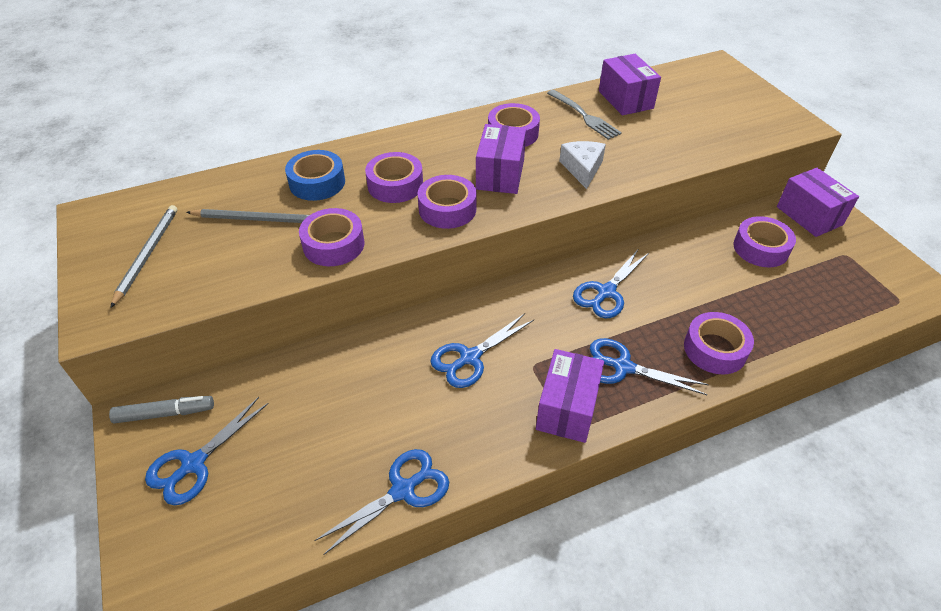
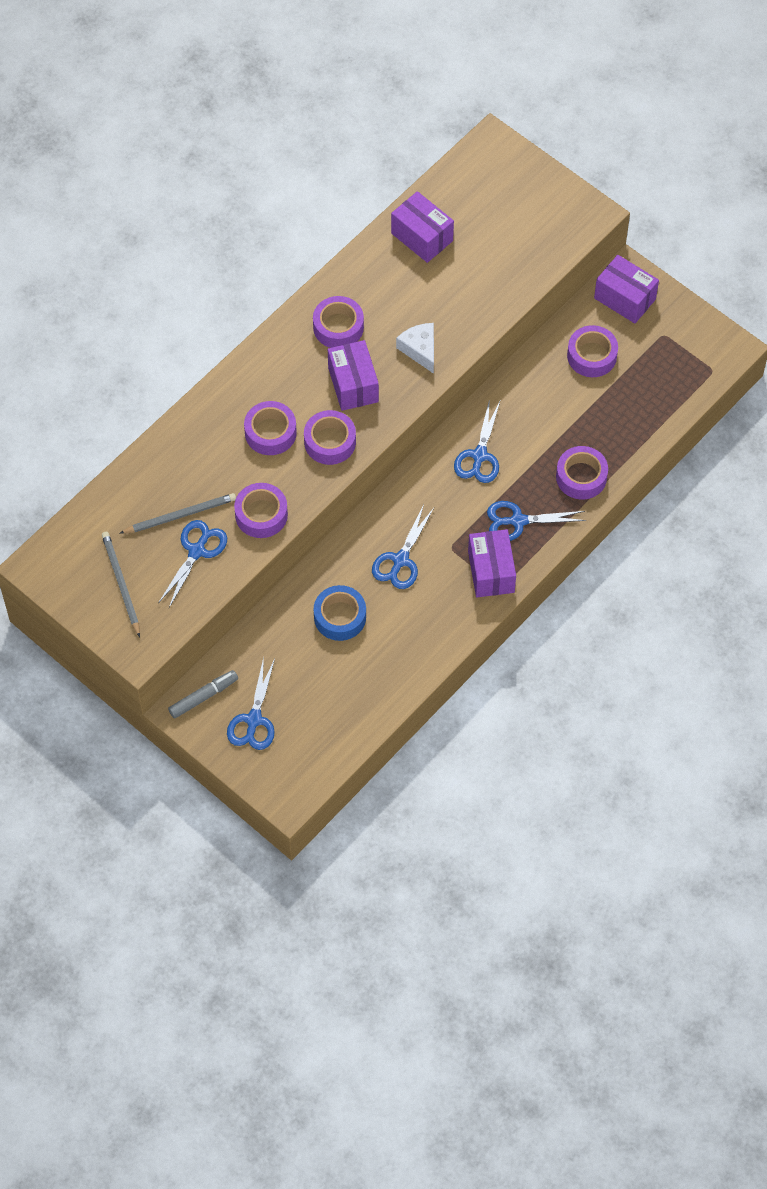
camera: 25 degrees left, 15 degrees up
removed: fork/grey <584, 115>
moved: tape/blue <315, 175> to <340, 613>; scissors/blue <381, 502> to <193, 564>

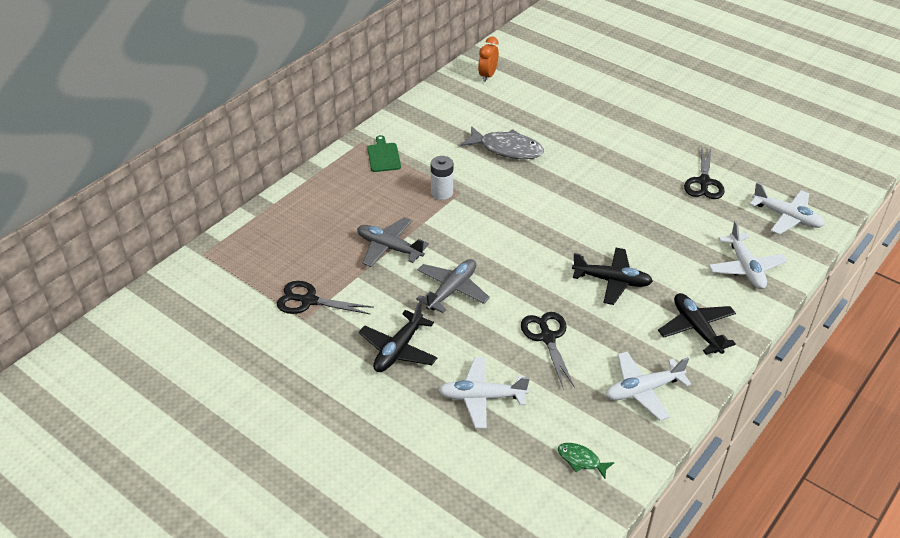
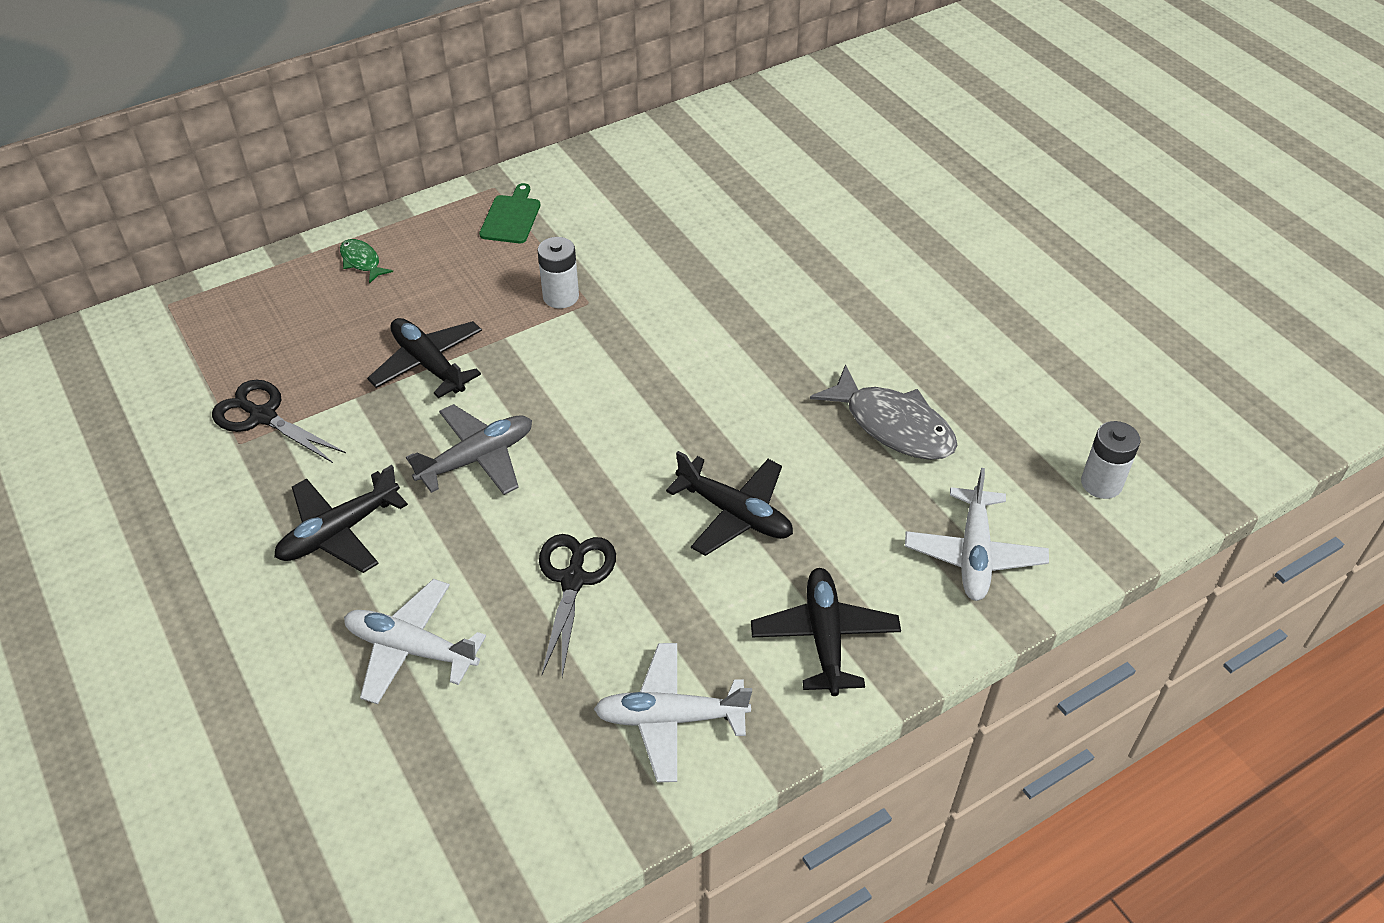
camera: 20 degrees right, 5 degrees up
removed: clock/orange <488, 59>; scissors/black <704, 172>
moved: fish/grey <502, 142> to <883, 412>; fish/green <586, 461> to <366, 261>
replaced: plane/white <787, 208> to battery/white <1110, 460>
recoloured: plane/grey <393, 242> to plane/black <424, 358>

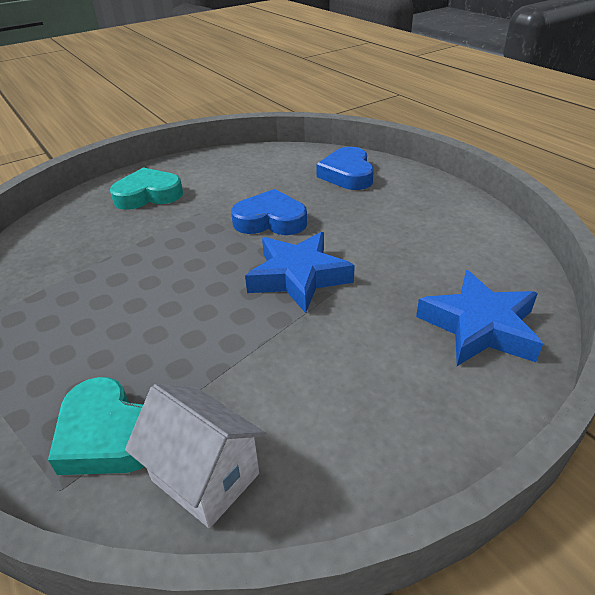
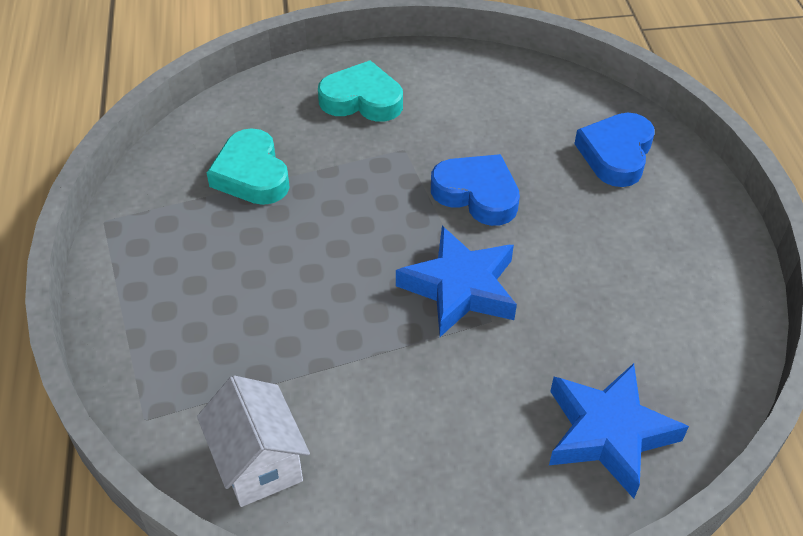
camera: 25 degrees right, 10 degrees up
moved: heart/turquoise <96, 426> to <248, 166>

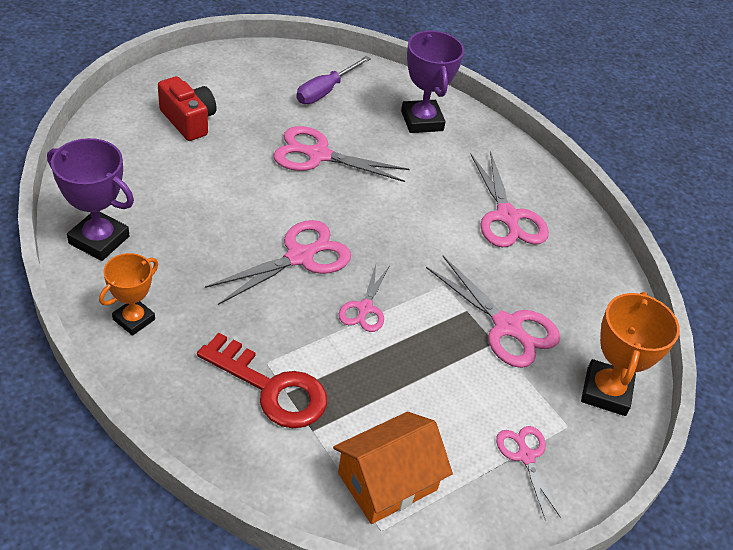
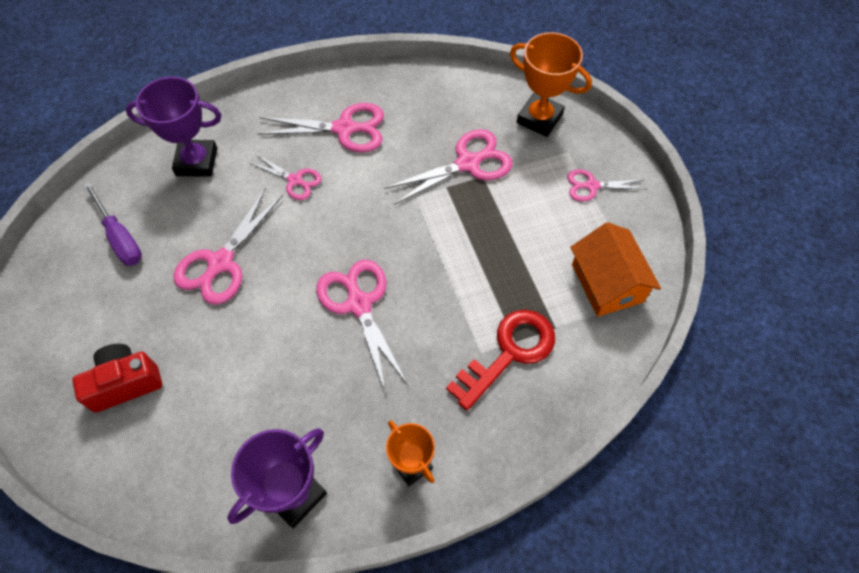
camera: 70 degrees left, 15 degrees up
moved: scissors/pink <364, 298> to <285, 176>

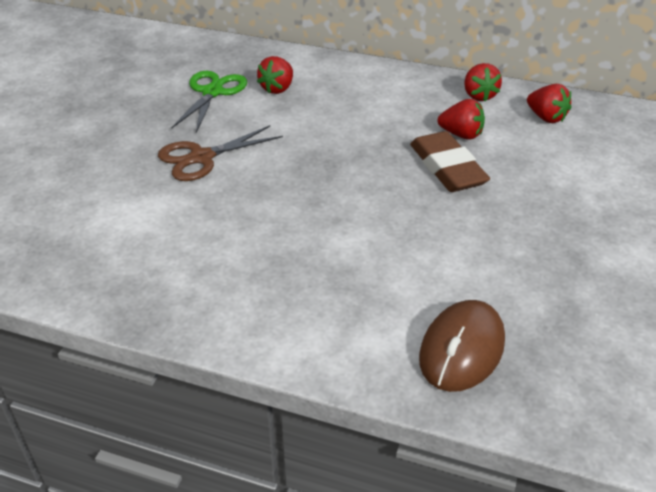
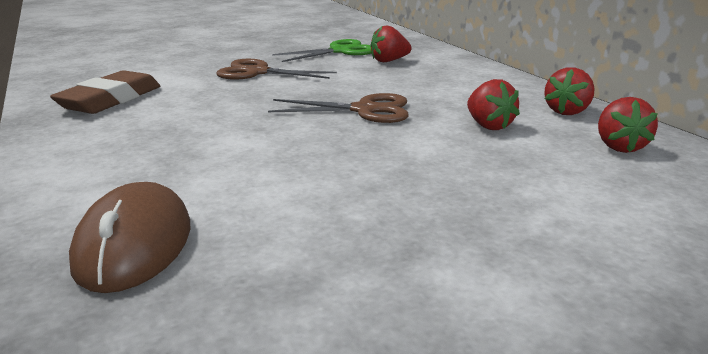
camera: 45 degrees right, 15 degrees down
added: scissors/brown <338, 108>
moved: eraser/brown <450, 161> to <105, 92>
turned: mouse/brown <462, 346> = <129, 237> 75 degrees counterclockwise

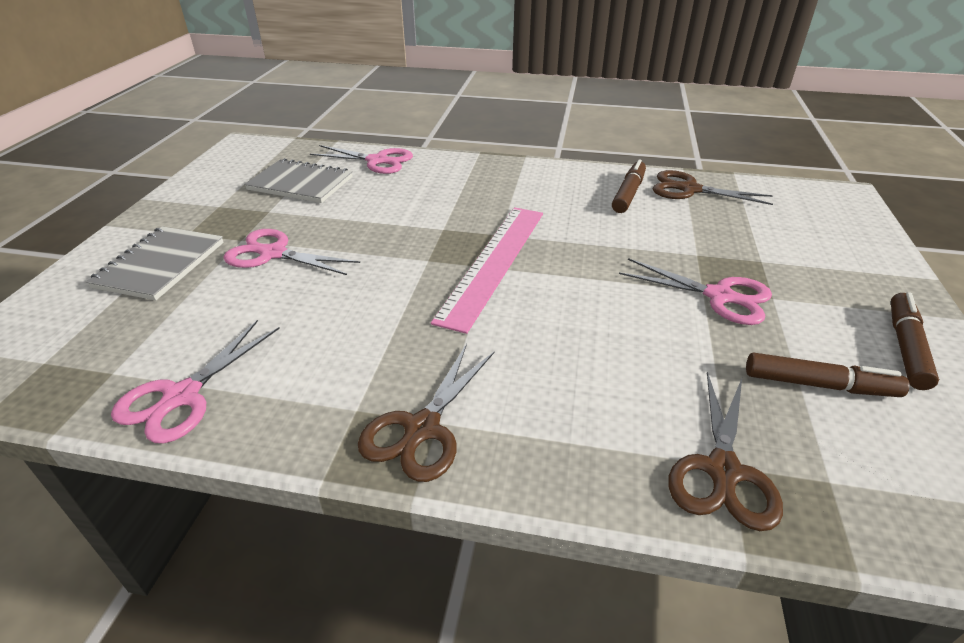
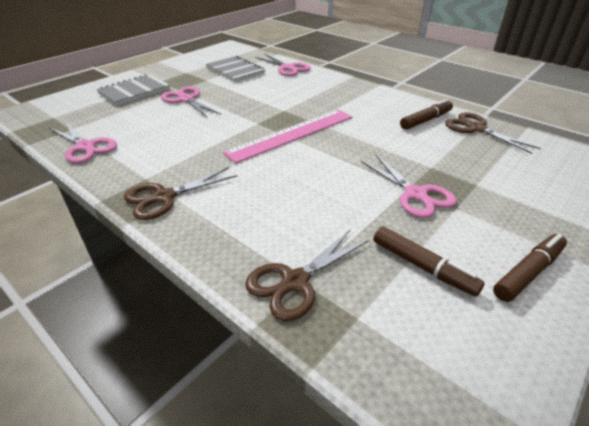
camera: 30 degrees right, 0 degrees up
turned: scissors/pink <195, 382> = <83, 142> 105 degrees counterclockwise

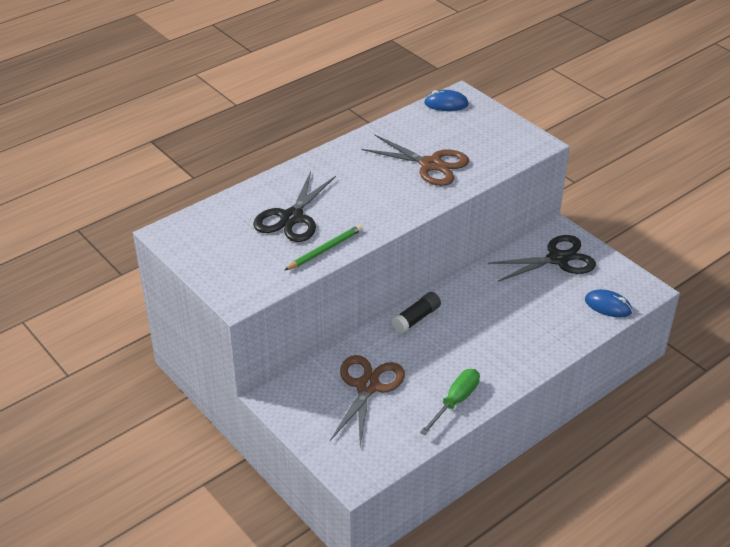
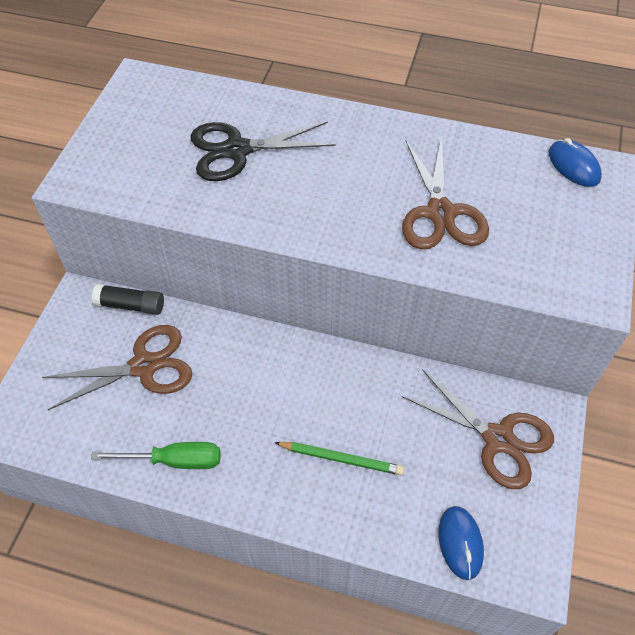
camera: 55 degrees right, 15 degrees up
moved: pencil/green <323, 248> to <339, 458>; glue stick/black <416, 312> to <128, 299>
recoloured: scissors/black <542, 258> to scissors/brown <478, 429>

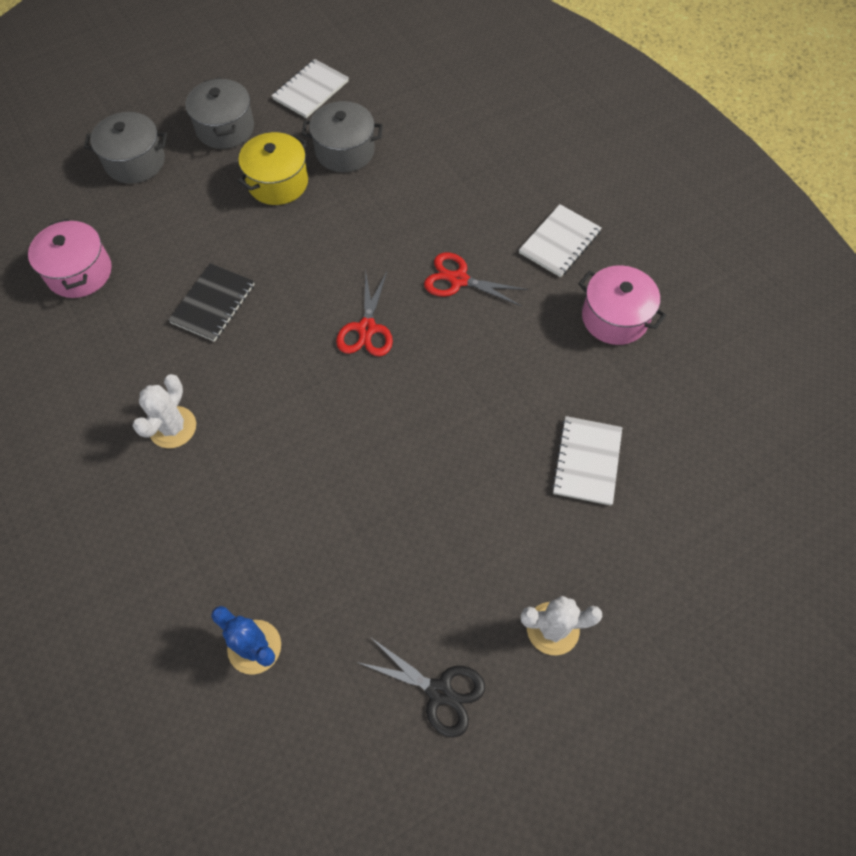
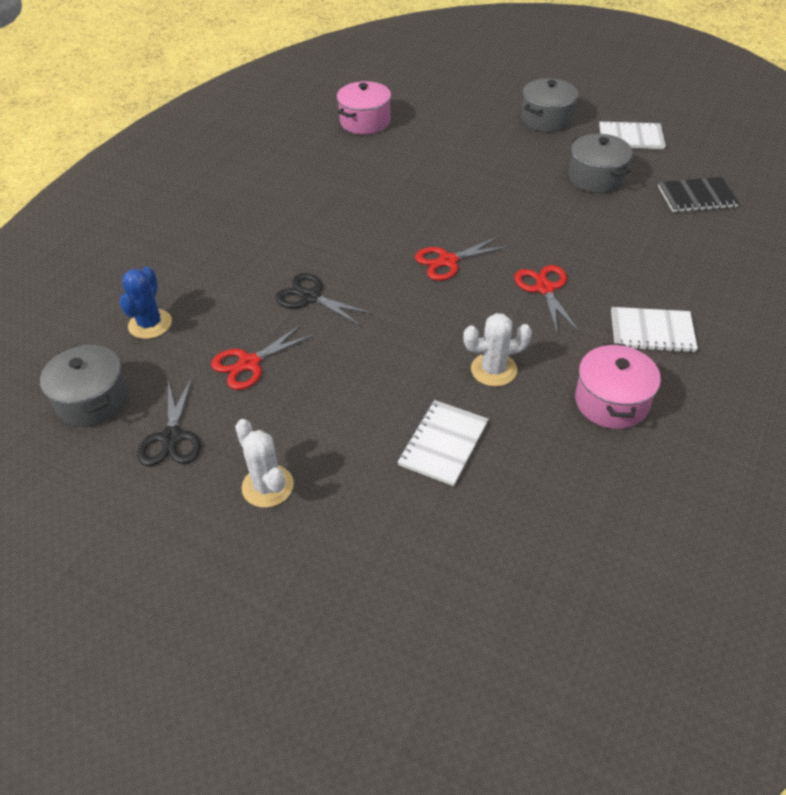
camera: 60 degrees right, 15 degrees down
removed: pot/yellow <273, 168>
added: scissors/red <263, 356>; scissors/black <324, 299>
moved: pot/grey <125, 148> to <84, 386>; cactus/white <164, 411> to <497, 349>; notebook/black <211, 302> to <698, 194>
turned: notebook/white <587, 461> = <443, 443> 45 degrees counterclockwise

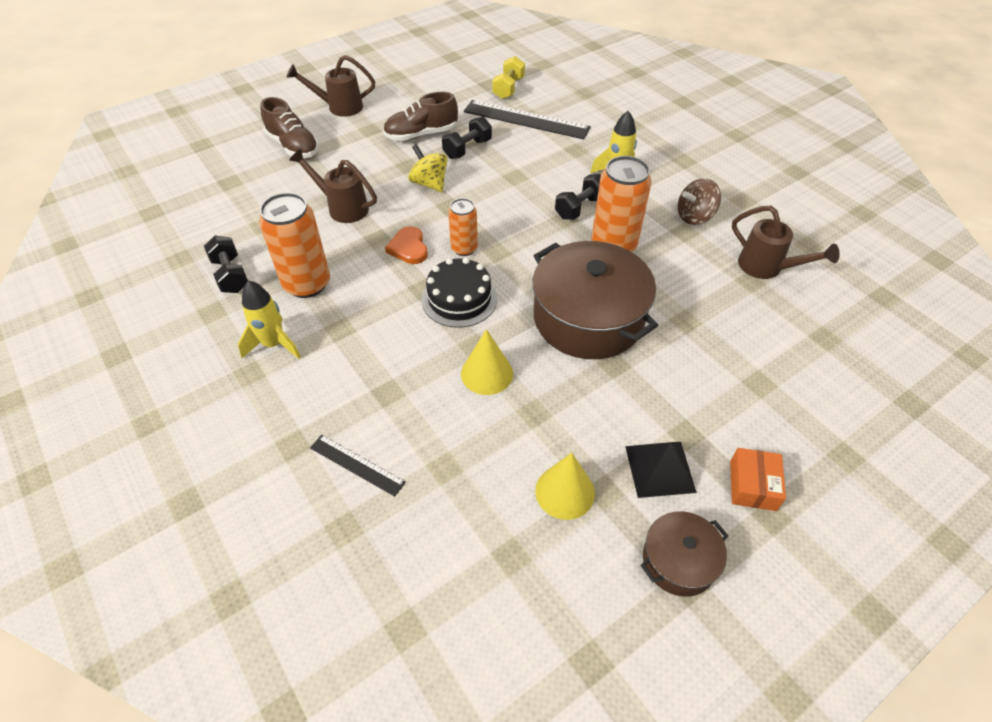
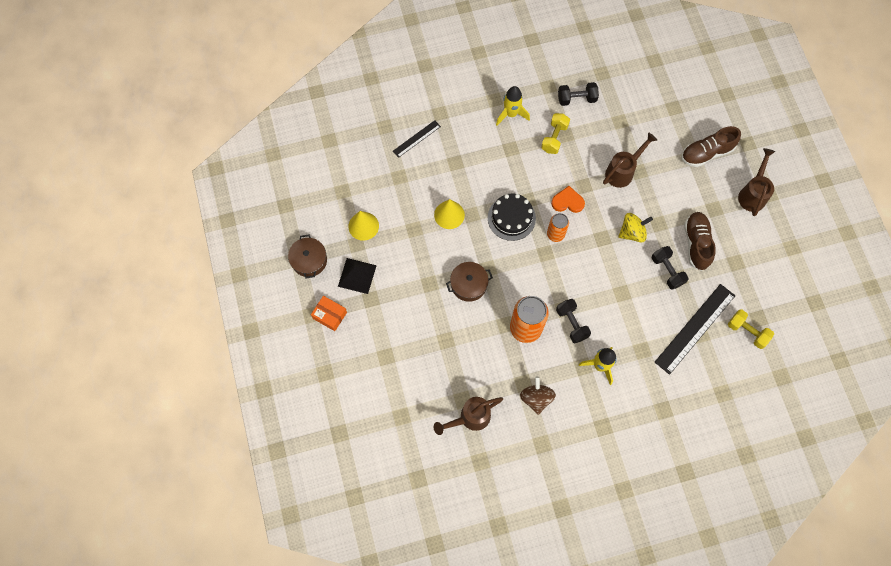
camera: 110 degrees right, 20 degrees up
replaced: can/orange <294, 245> to dumbbell/yellow <555, 133>
resized: pot/brown <595, 300> = <469, 282> x0.51

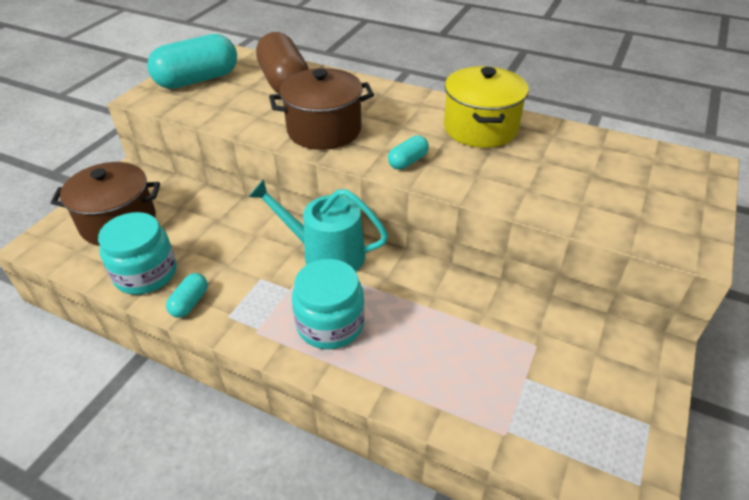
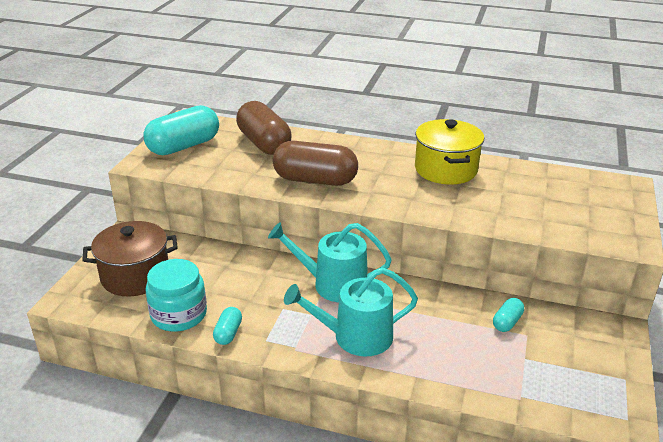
camera: 10 degrees left, 10 degrees down
moved: capsule/turquoise <408, 152> to <508, 315>
replaced: pot/brown <321, 109> to capsule/brown <315, 163>; jar/turquoise <328, 304> to watering can/turquoise <351, 311>

